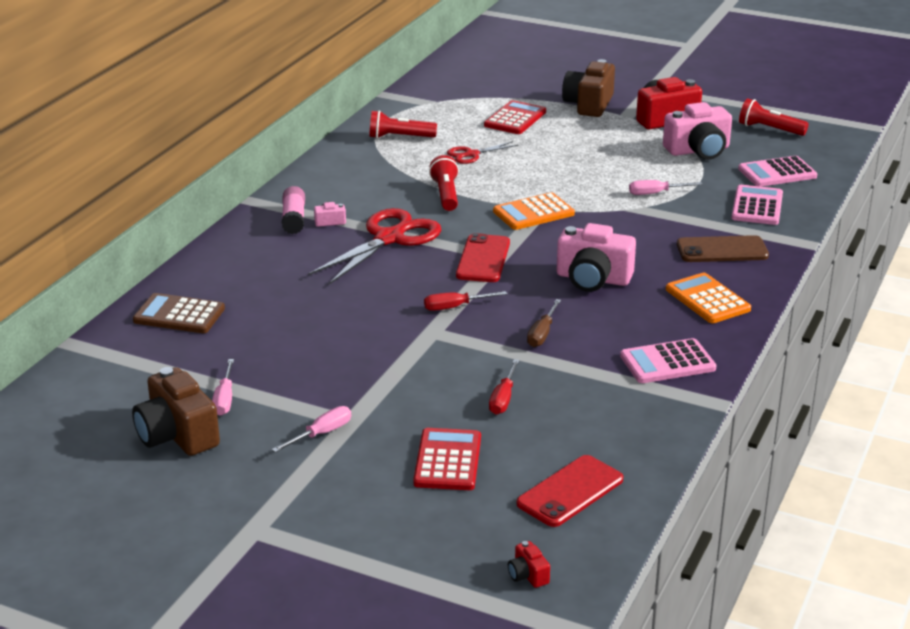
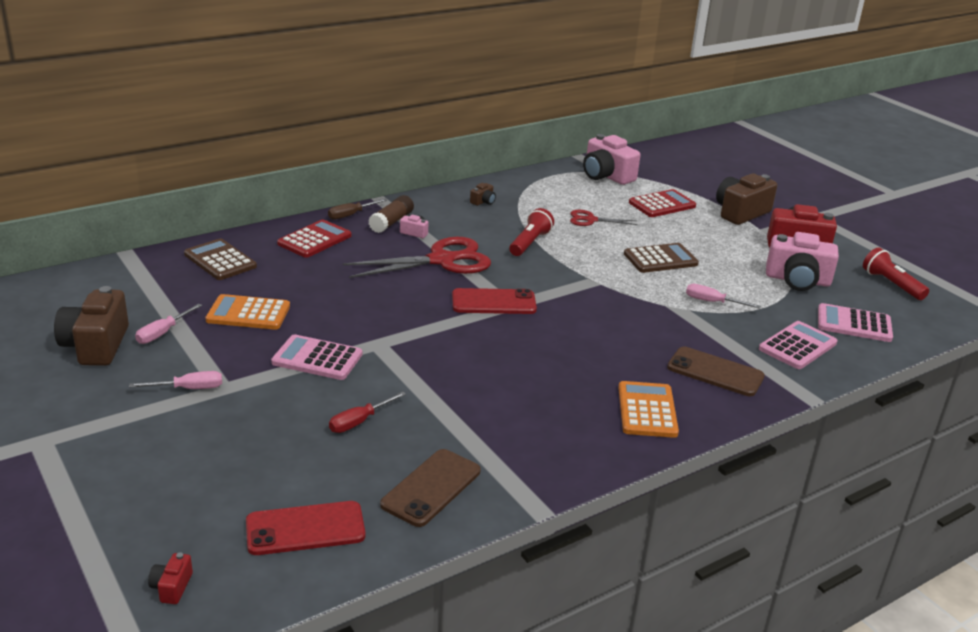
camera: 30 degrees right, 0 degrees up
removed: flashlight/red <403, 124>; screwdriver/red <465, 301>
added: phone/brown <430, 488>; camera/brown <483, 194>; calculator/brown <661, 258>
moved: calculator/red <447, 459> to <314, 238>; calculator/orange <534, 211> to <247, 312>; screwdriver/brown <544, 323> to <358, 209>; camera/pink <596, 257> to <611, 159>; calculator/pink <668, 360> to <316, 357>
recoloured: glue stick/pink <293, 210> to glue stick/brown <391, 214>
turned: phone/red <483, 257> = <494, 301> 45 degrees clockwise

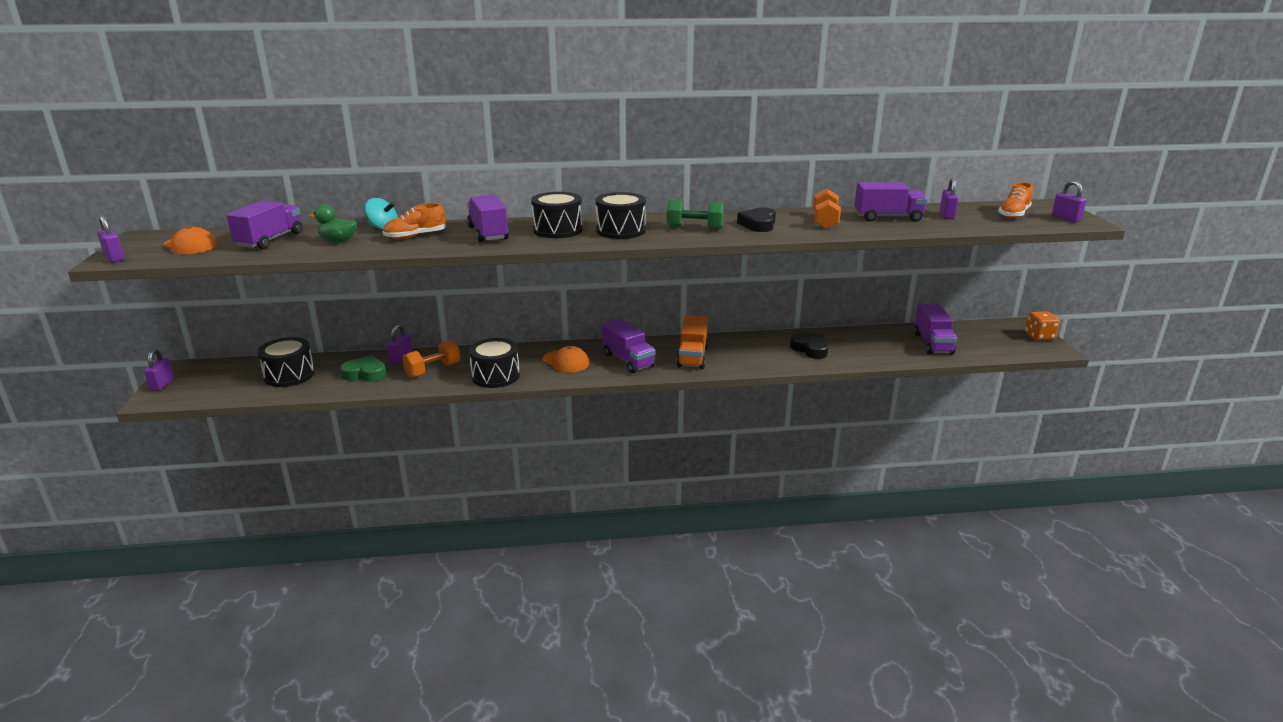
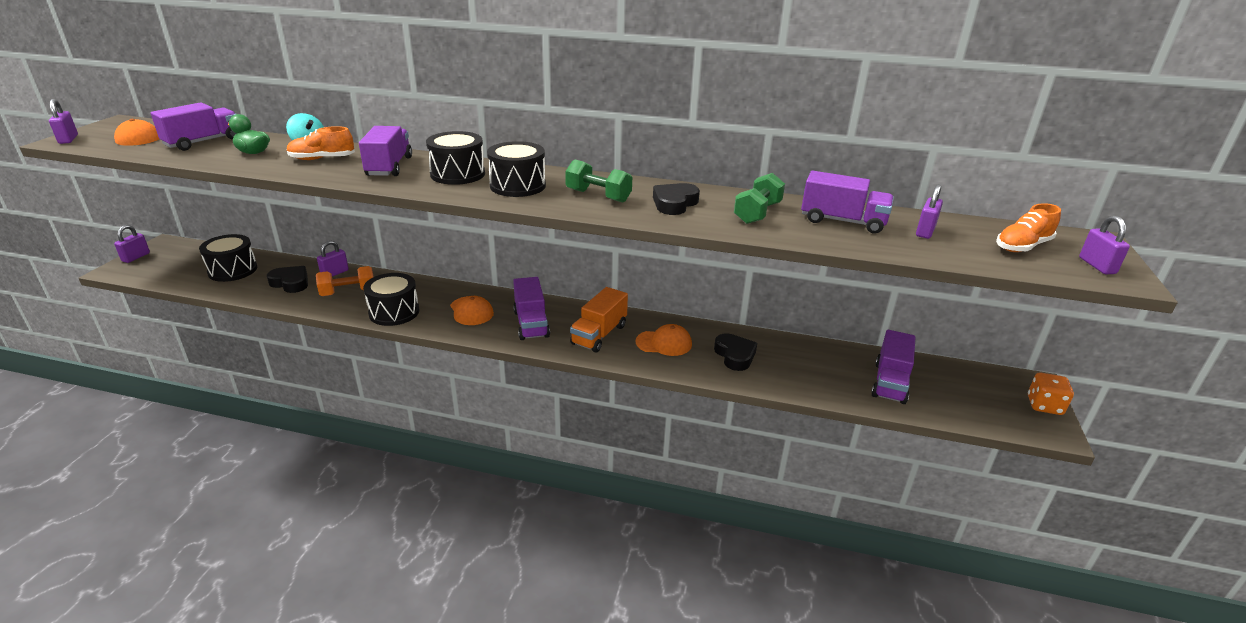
camera: 20 degrees right, 5 degrees up
added: cap/orange <664, 340>
recoloured: heart/green <363, 368> to heart/black <287, 279>; dumbbell/orange <827, 209> to dumbbell/green <759, 198>

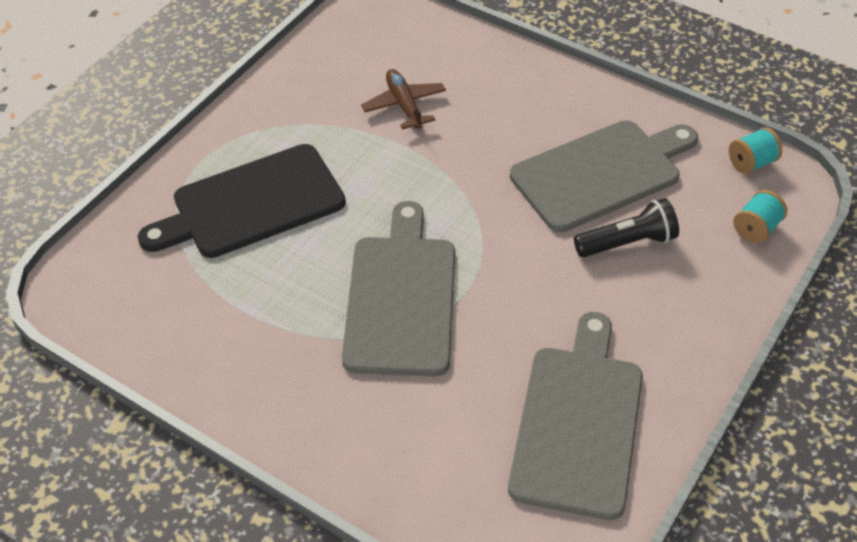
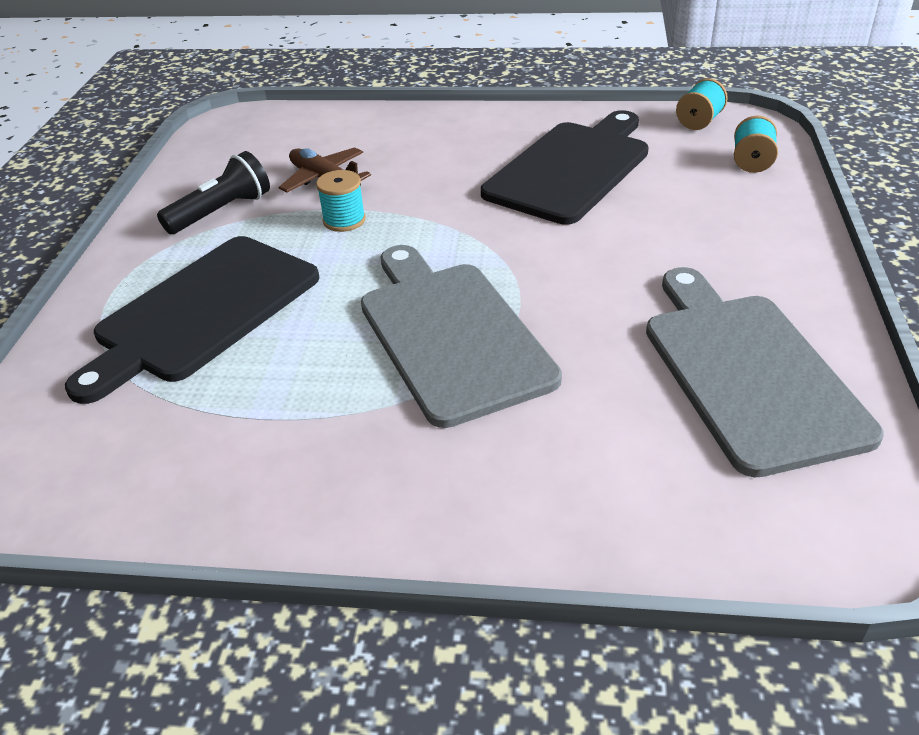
camera: 25 degrees left, 10 degrees down
added: spool/turquoise <341, 201>
moved: flashlight/black <626, 227> to <213, 192>
recoloured: cutting board/grey <604, 176> to cutting board/black <565, 167>

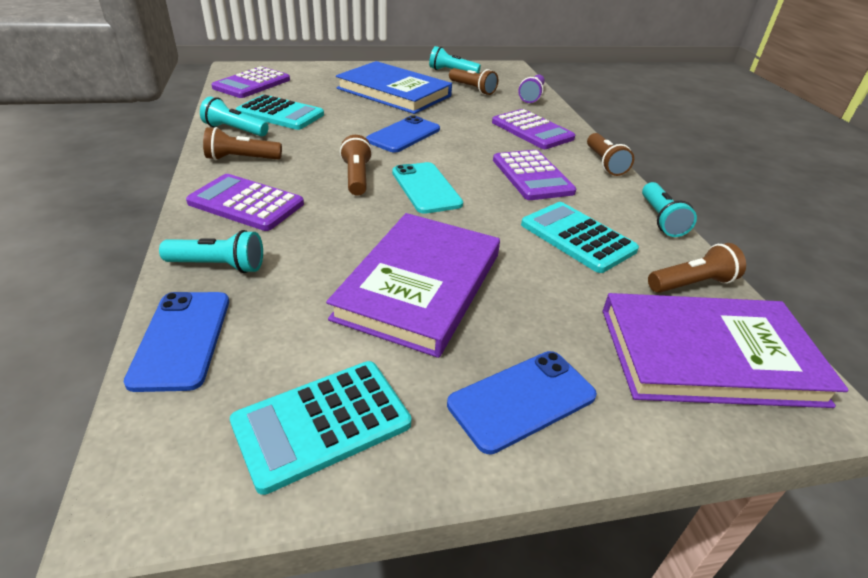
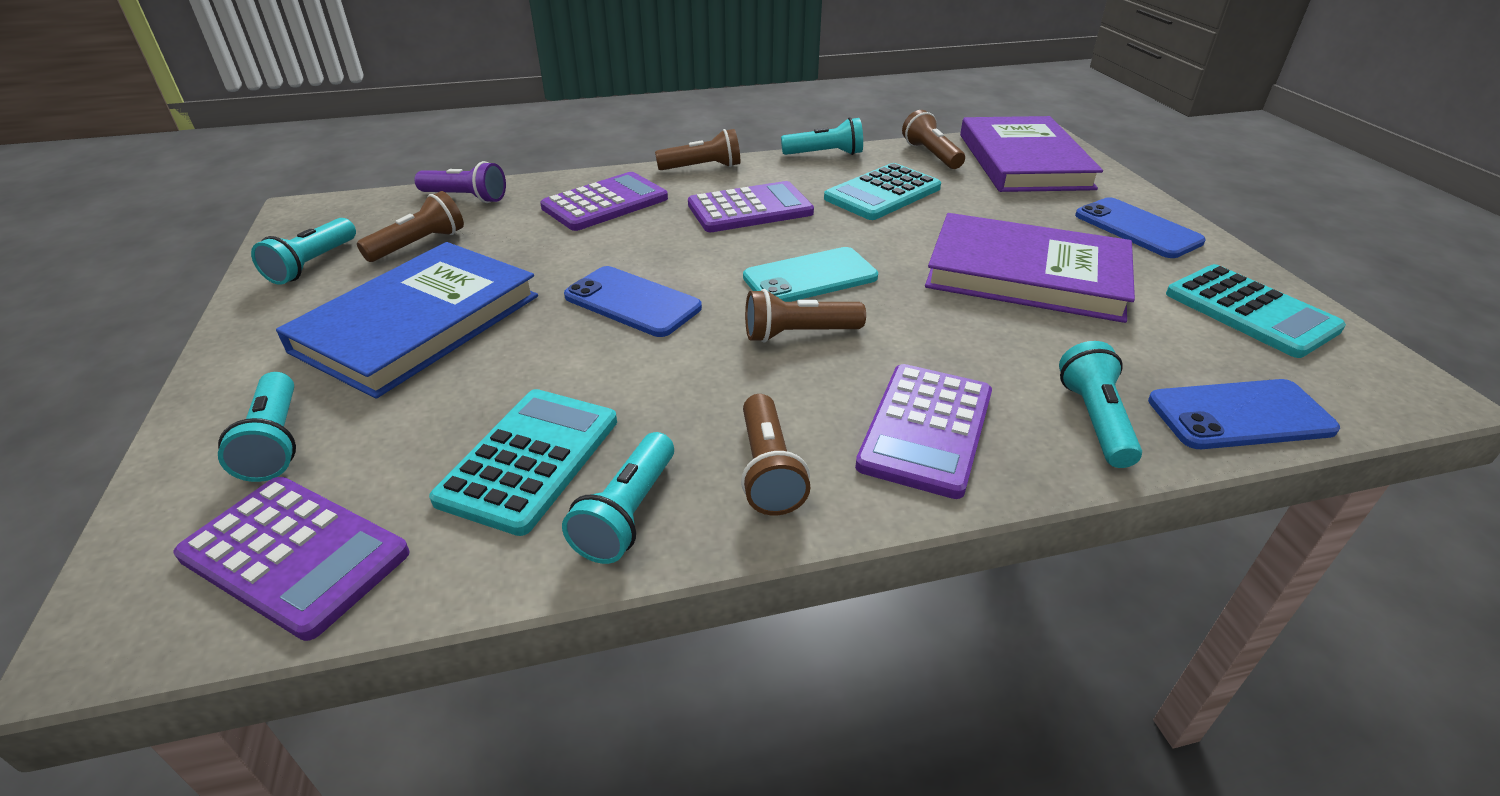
camera: 90 degrees left, 0 degrees up
added: flashlight/turquoise <257, 427>

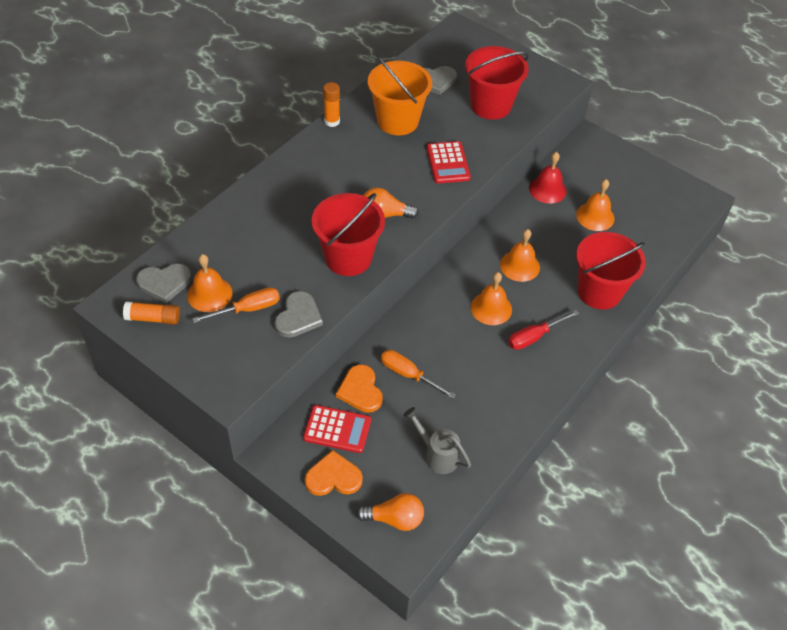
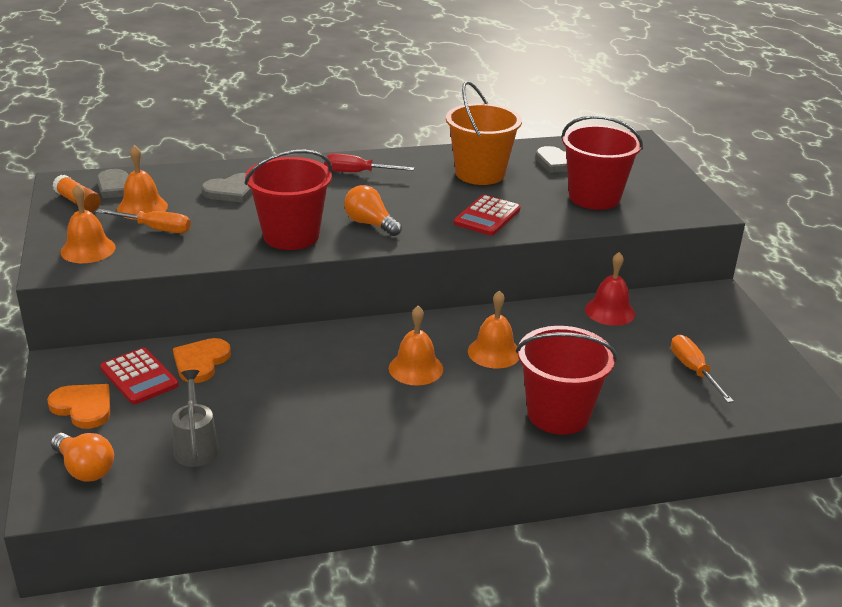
camera: 40 degrees right, 20 degrees down
removed: glue stick/orange <331, 104>
moved: heart/grey <298, 314> to <226, 188>; screwdriver/orange <418, 374> to <702, 369>; screwdriver/red <543, 330> to <369, 162>; bell/orange <595, 205> to <88, 223>

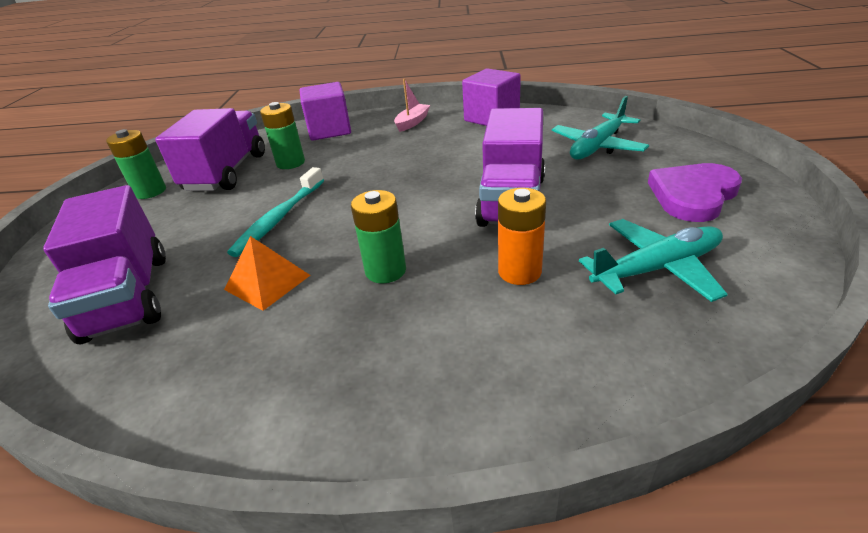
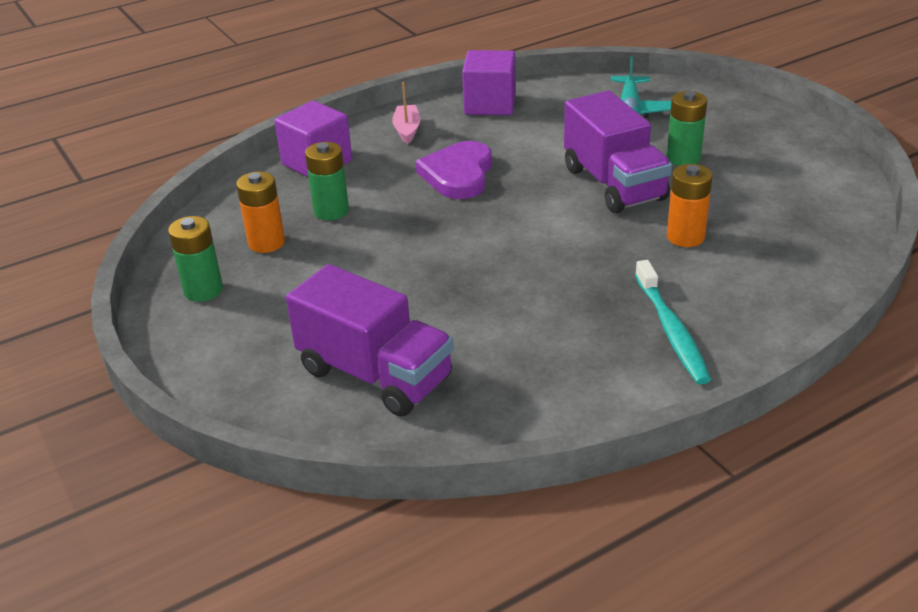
camera: 35 degrees left, 0 degrees up
removed: pyramid/orange <267, 273>; plane/turquoise <653, 260>
moved: toothbrush/turquoise <275, 212> to <673, 322>; battery/green <378, 237> to <687, 128>; heart/purple <695, 192> to <454, 170>
replaced: truck/purple <210, 149> to battery/orange <260, 212>

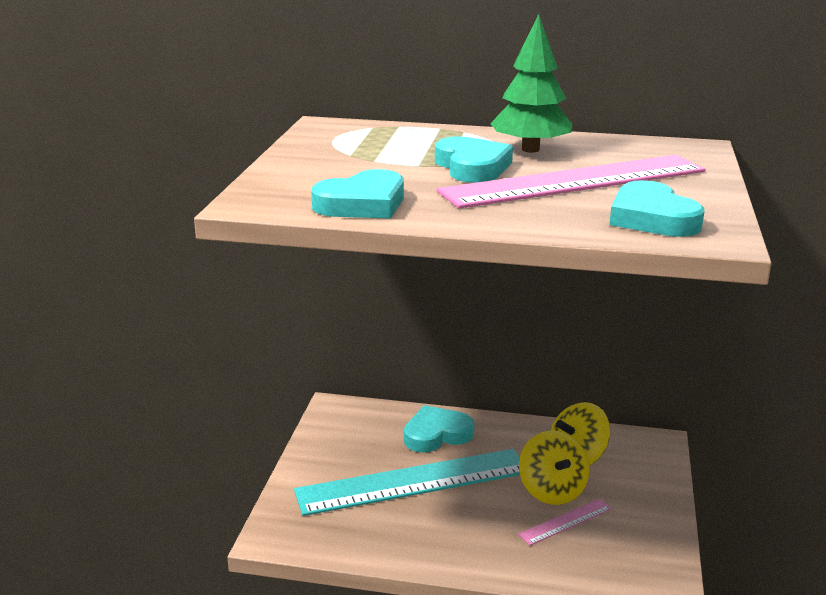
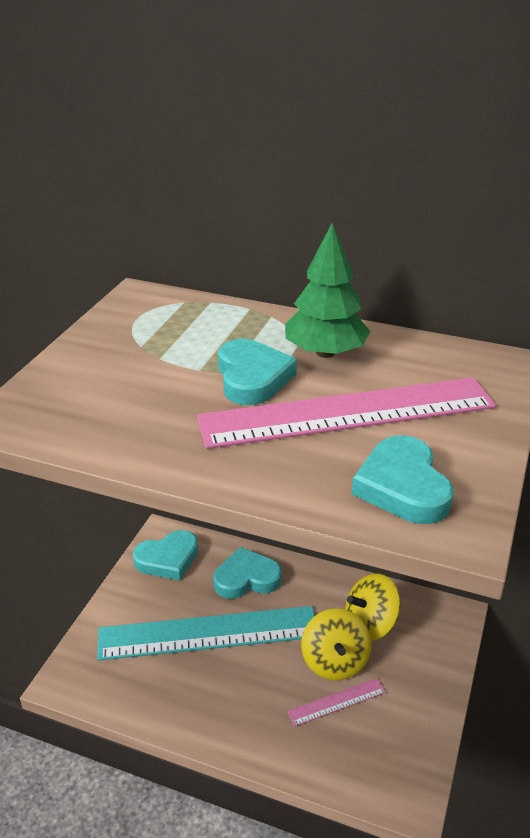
camera: 10 degrees right, 10 degrees up
moved: heart/turquoise <357, 194> to <165, 555>

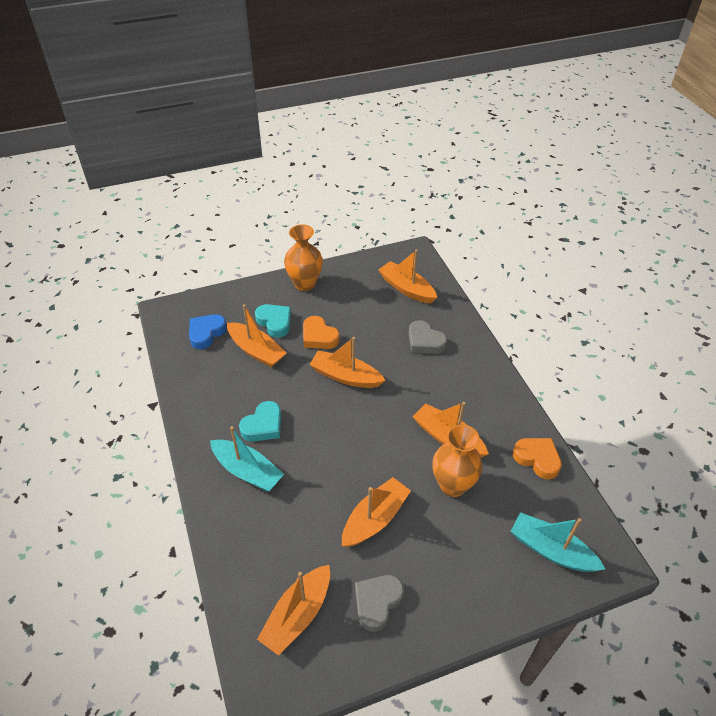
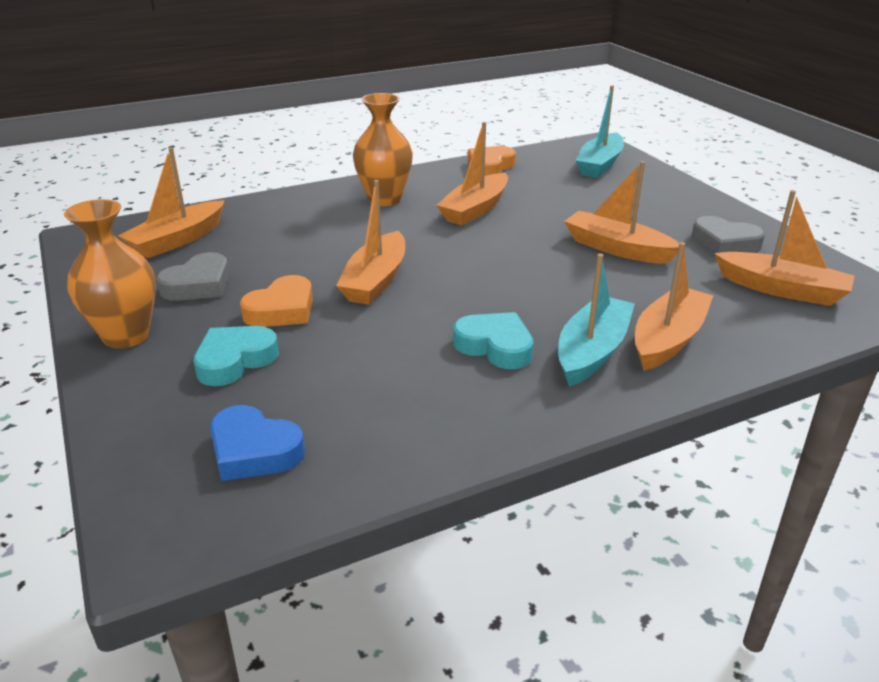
camera: 95 degrees left, 15 degrees down
moved: boat/orange <256, 335> to <674, 306>; heart/grey <427, 337> to <193, 276>; vase/orange <457, 460> to <383, 149>

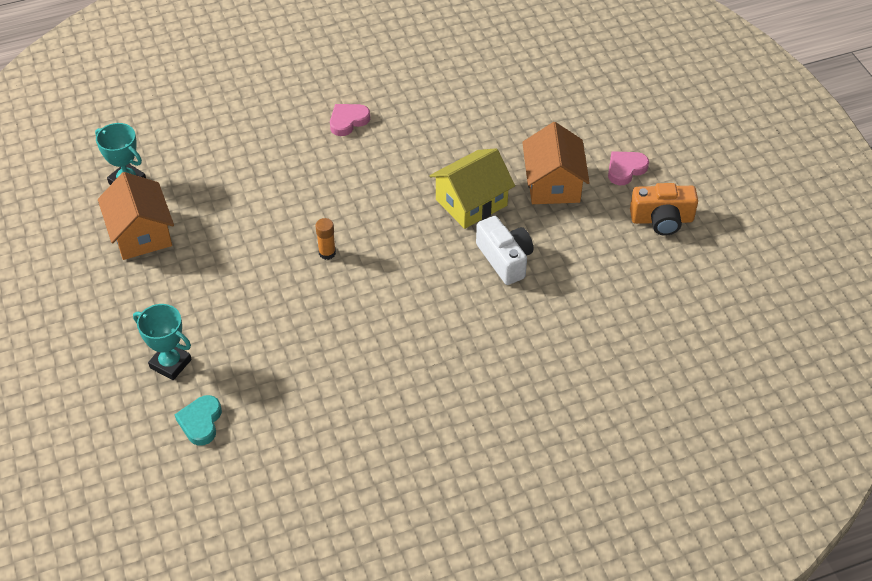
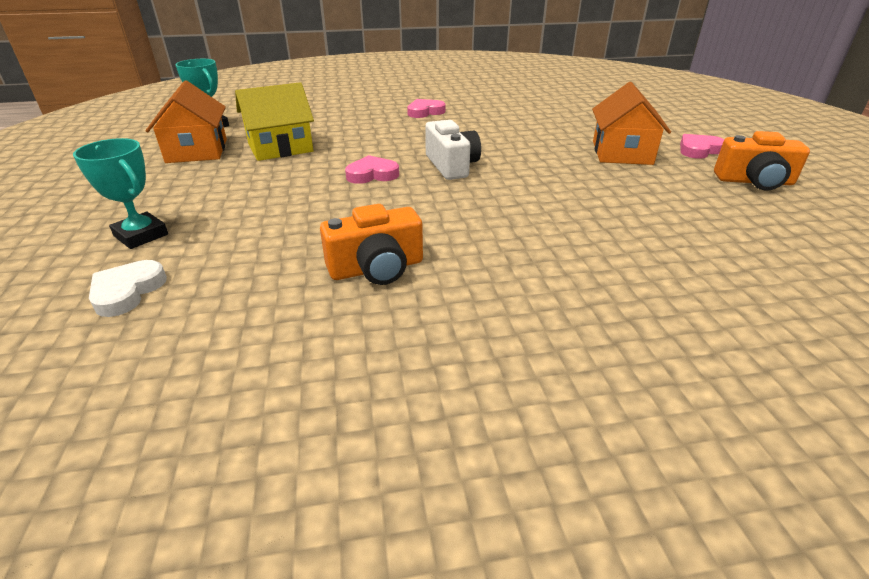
camera: 10 degrees right, 15 degrees down
added: camera/orange <371, 244>
moved: house/yellow <472, 188> to <274, 121>; camera/white <504, 250> to <453, 150>
replaced: glue stick/orange <326, 239> to heart/pink <372, 169>
recoloured: heart/turquoise <198, 420> to heart/white <128, 288>

